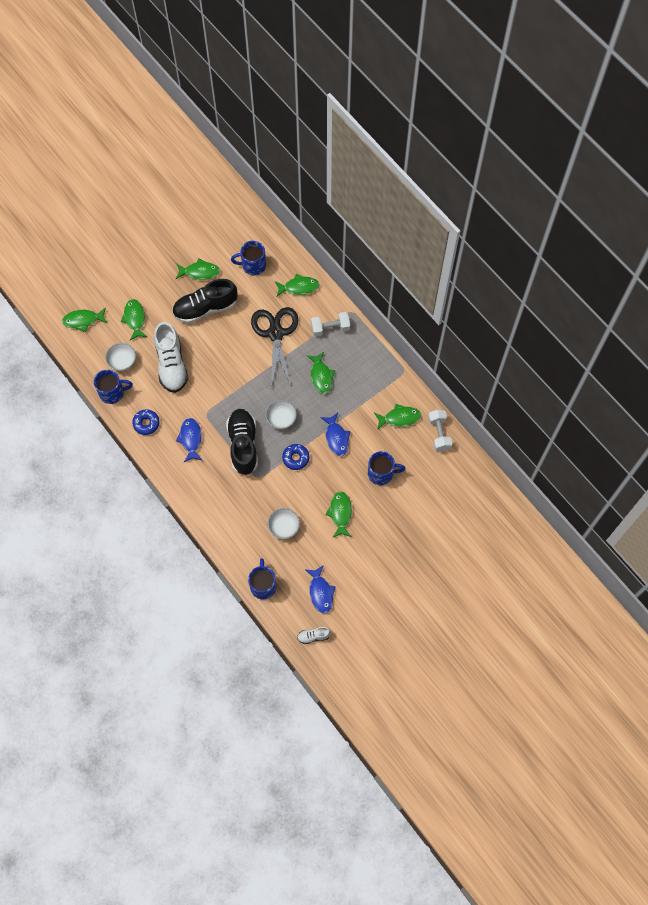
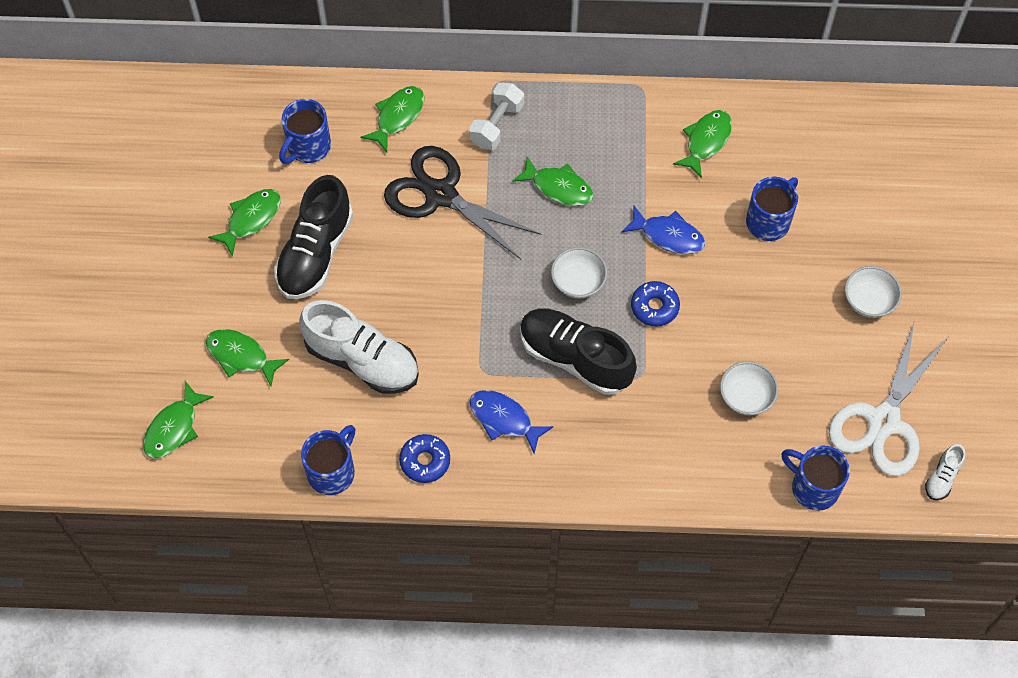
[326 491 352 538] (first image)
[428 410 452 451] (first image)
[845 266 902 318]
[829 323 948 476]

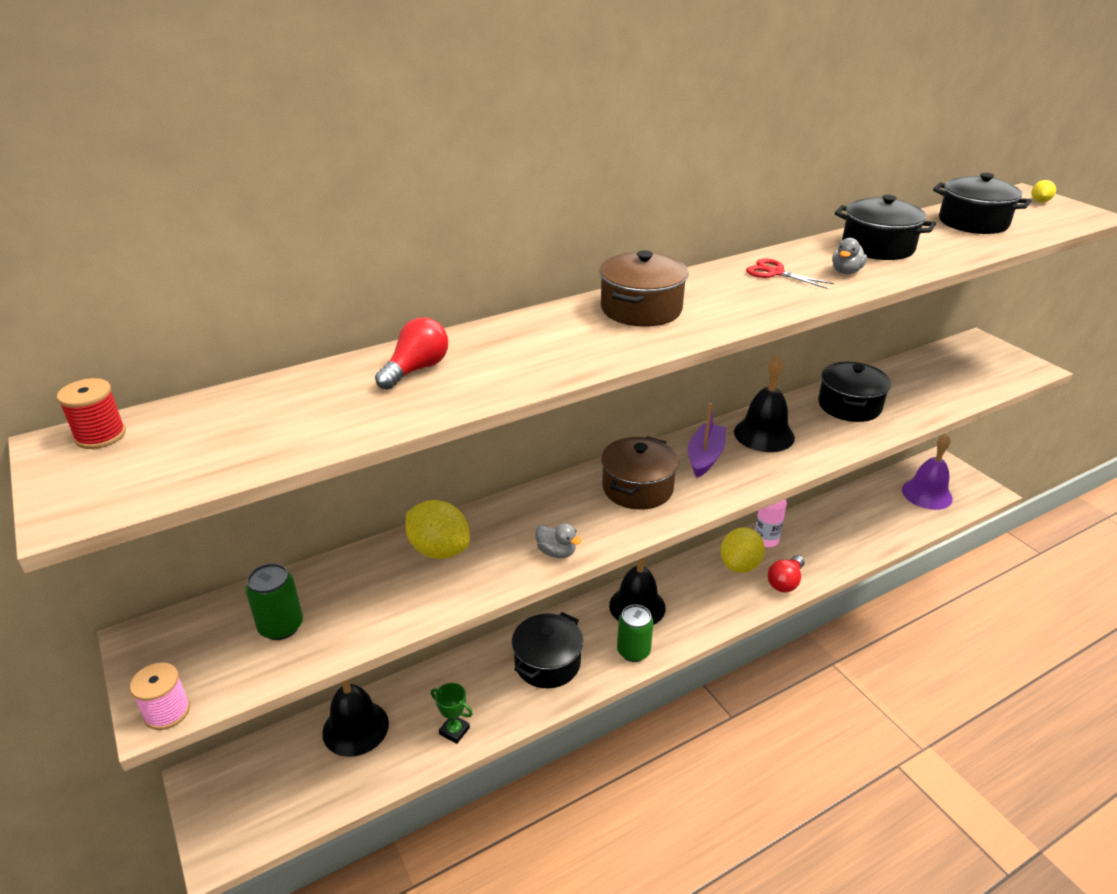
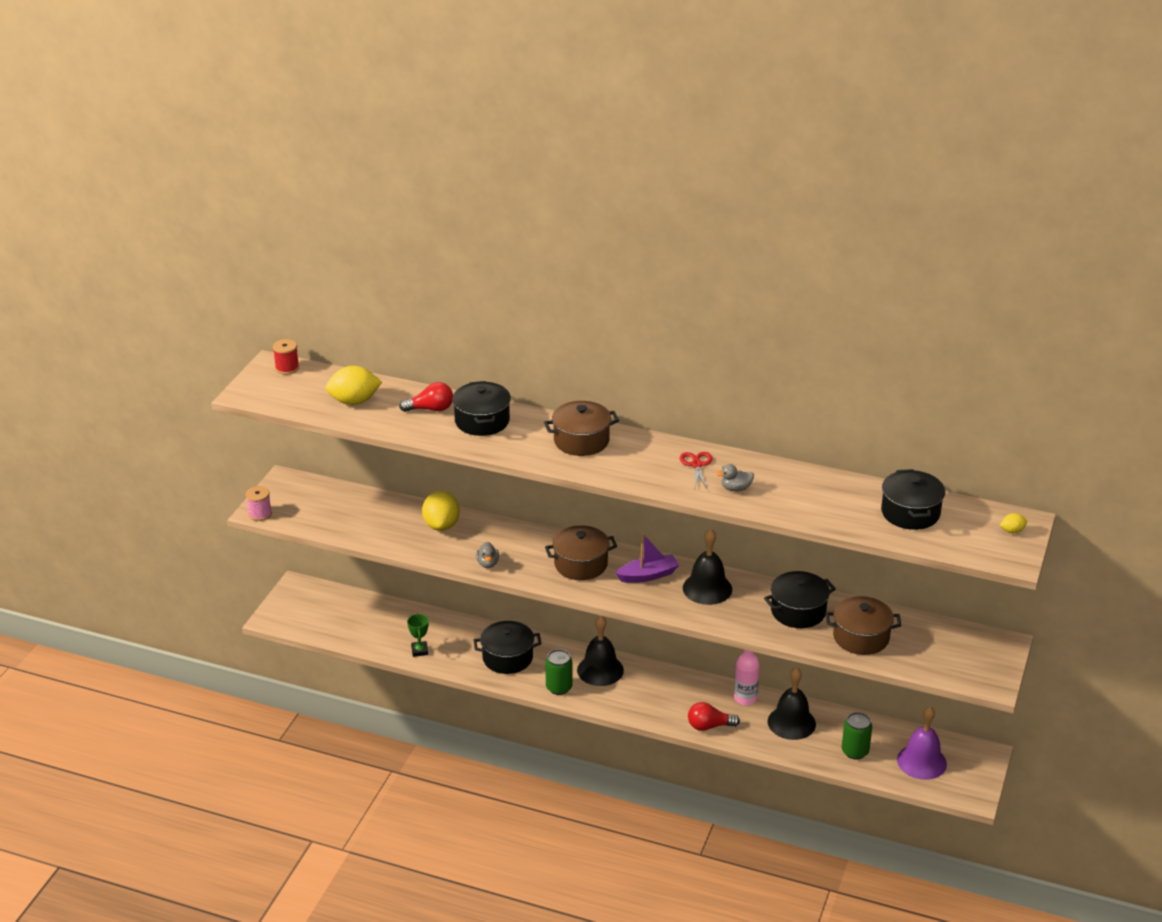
[826 596 901 655]
[842 712 872 759]
[768 667 816 740]
[325 366 382 405]
[452 381 511 436]

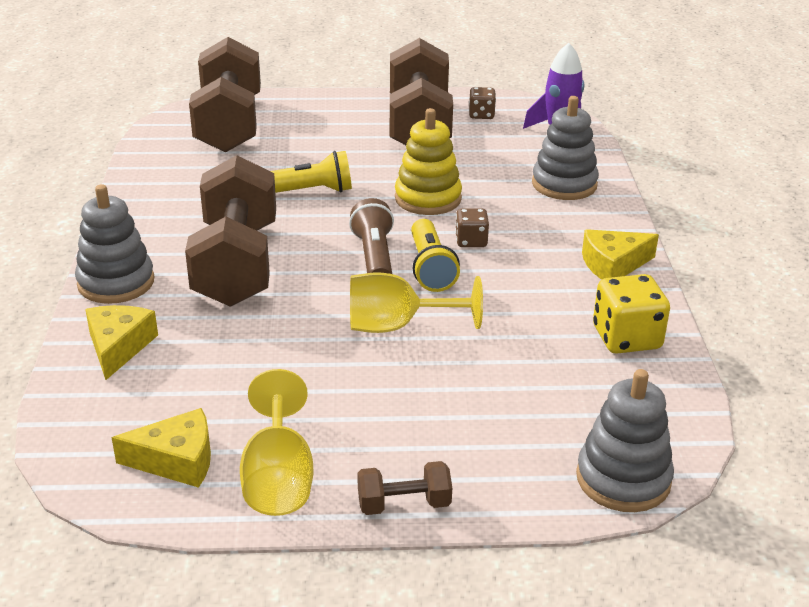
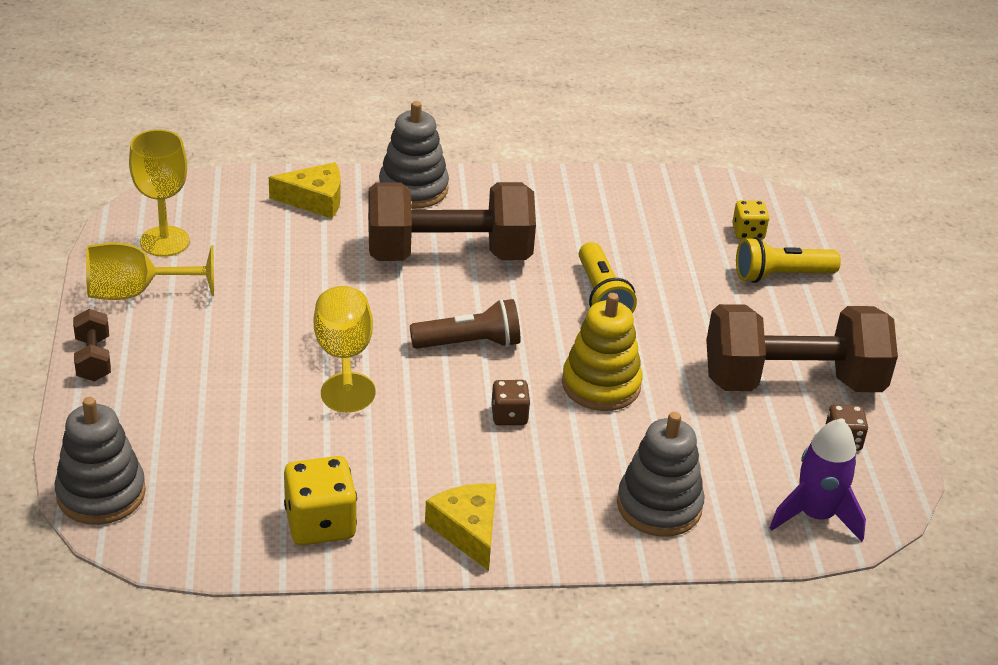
[736 237 841 283]
[129 130 190 257]
[732 200 769 239]

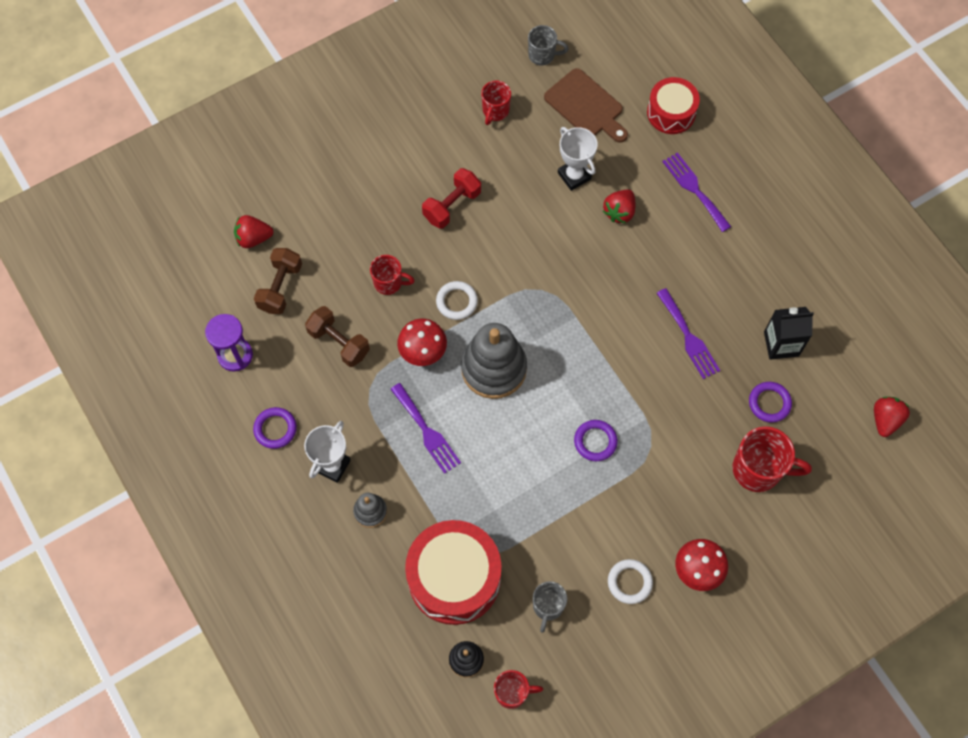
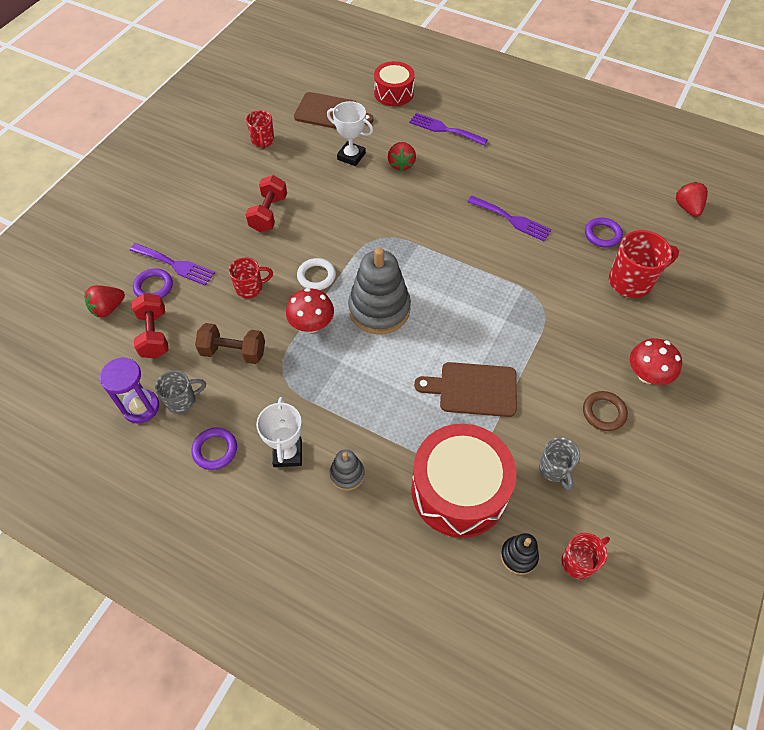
[764 307 814 360] (first image)
[414 362 517 417]
[130 243 215 286]
[155 370 206 414]
[133 268 173 299]
[132 293 168 359]
[583 391 628 431]

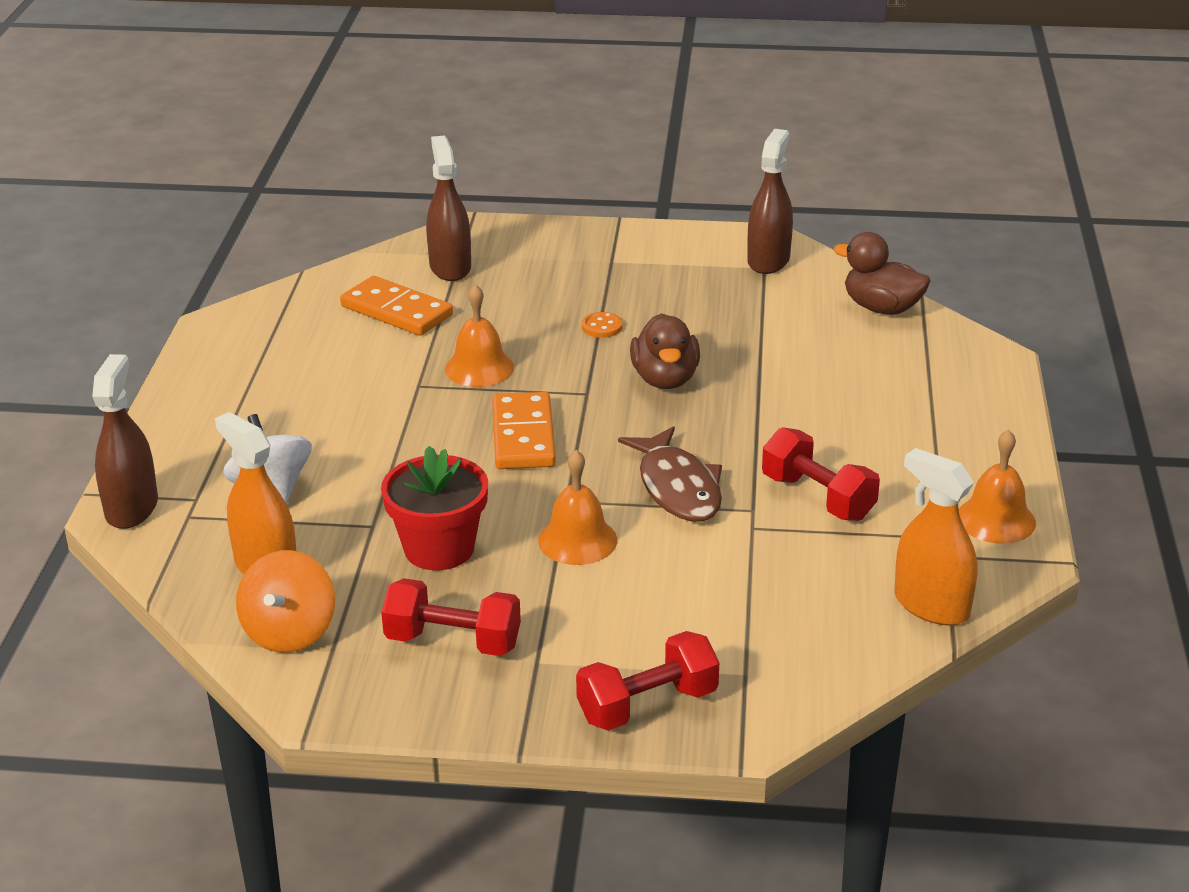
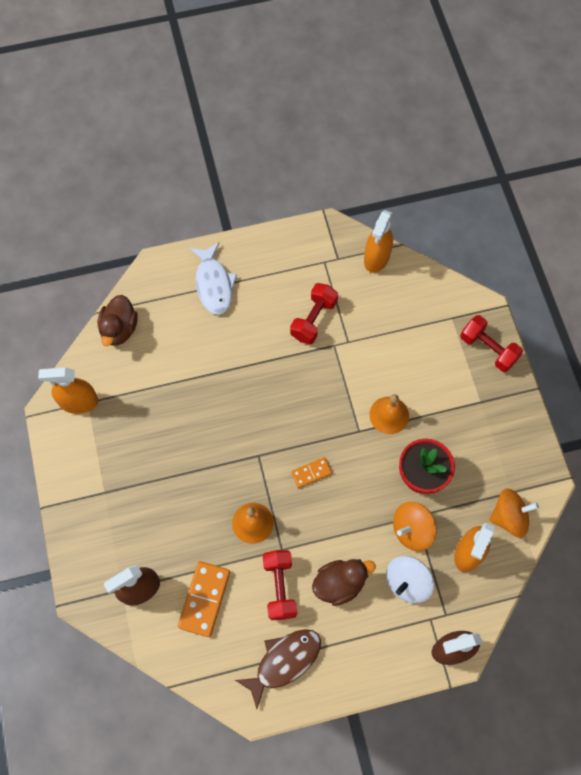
[582 312 622 338] (first image)
[959 429 1036 544] (first image)
[190 242 237 315]
[393 502 437 551]
[263 550 297 620]
[235 629 321 709]
[312 559 376 606]
[38 367 98 414]
[291 457 332 488]

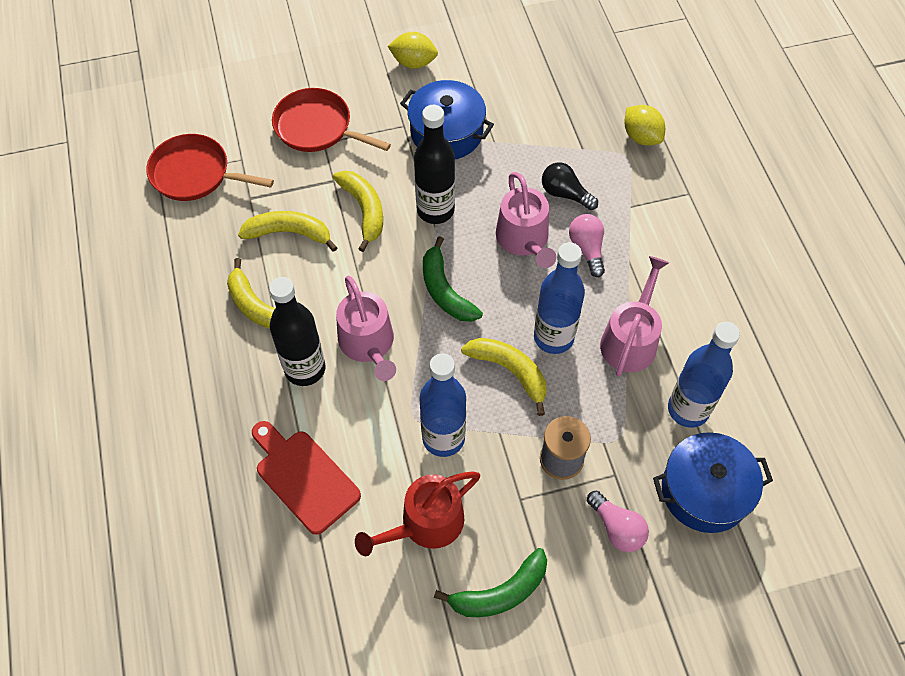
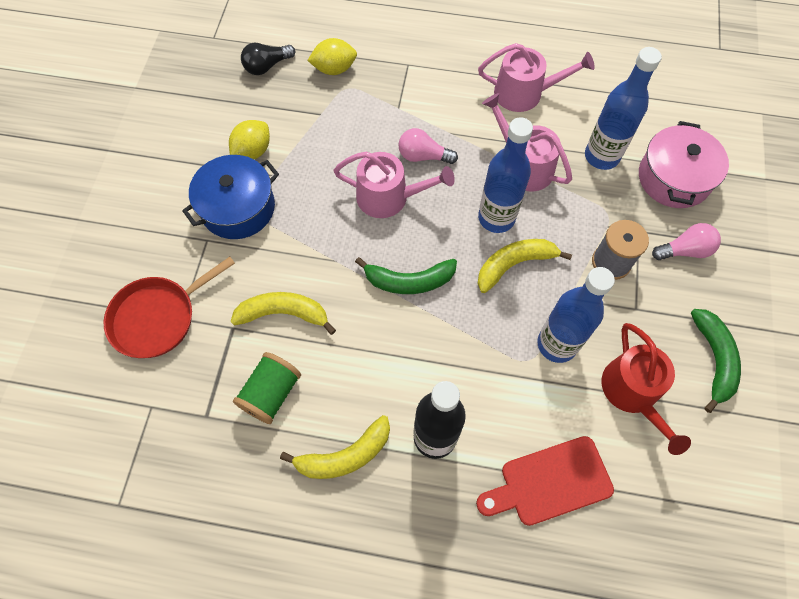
[146 134 274 201] (first image)
[414 105 455 224] (first image)
[478 43 595 112]
[229 120 270 159]
[241 43 295 75]
[233 352 301 424]
[639 121 729 208]

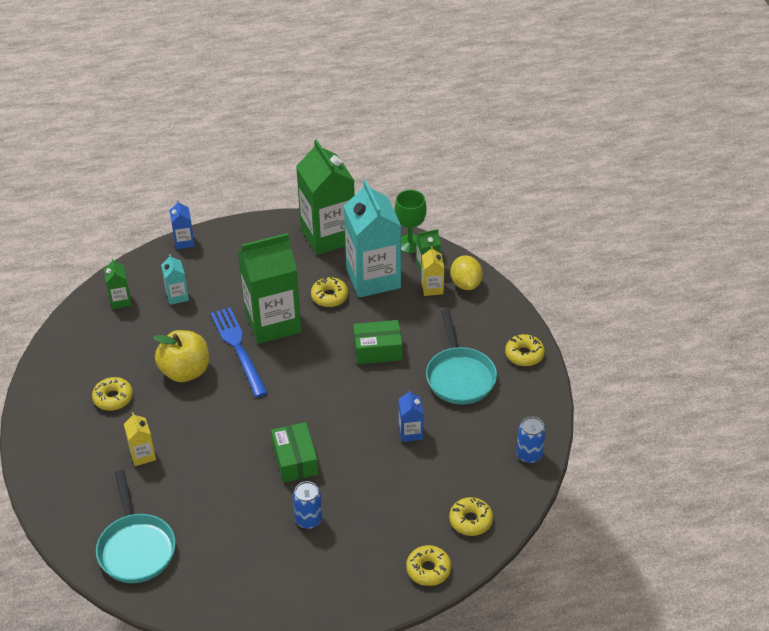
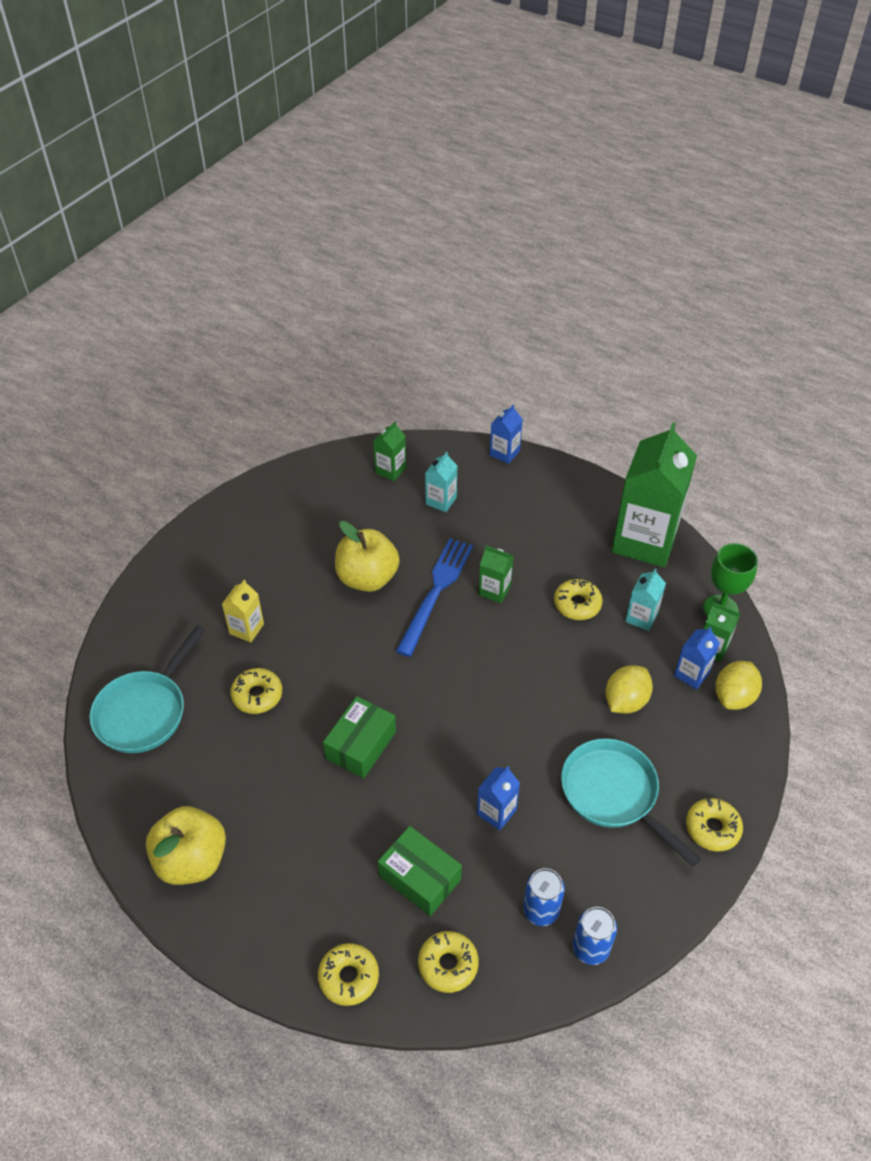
[146 806 226 885]
[605 665 653 714]
[231 668 282 714]
[523 868 565 926]
[378 826 462 916]
[674 626 720 690]
[561 738 701 867]
[479 546 514 603]
[625 568 666 631]

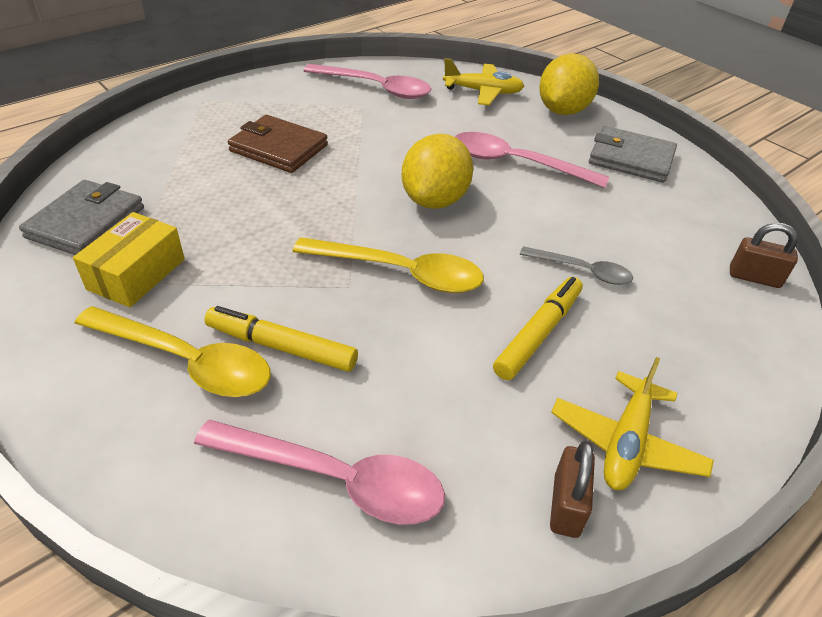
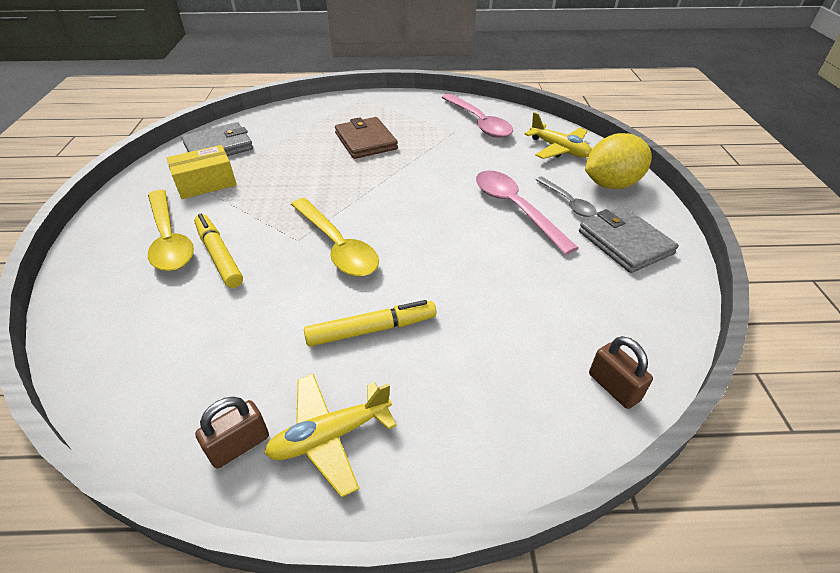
[194 420 445 524] (first image)
[402 134 473 209] (first image)
[535 177 597 217]

